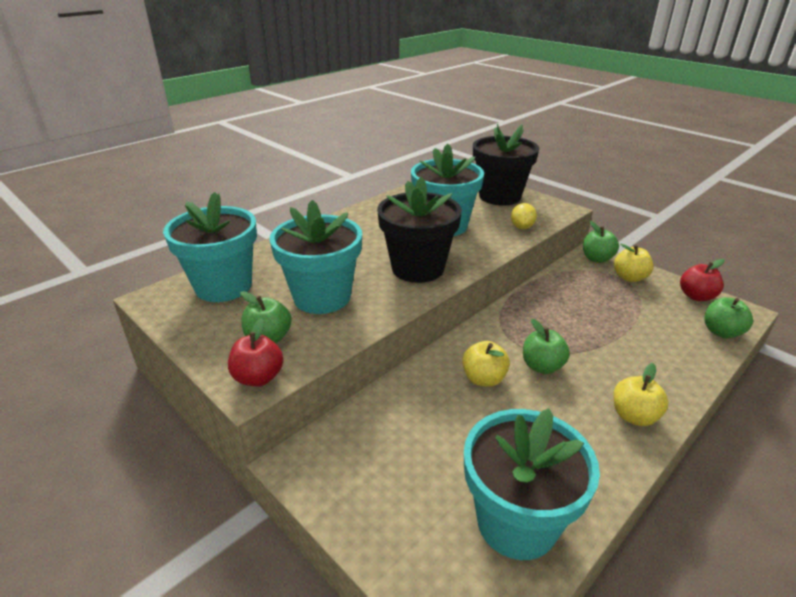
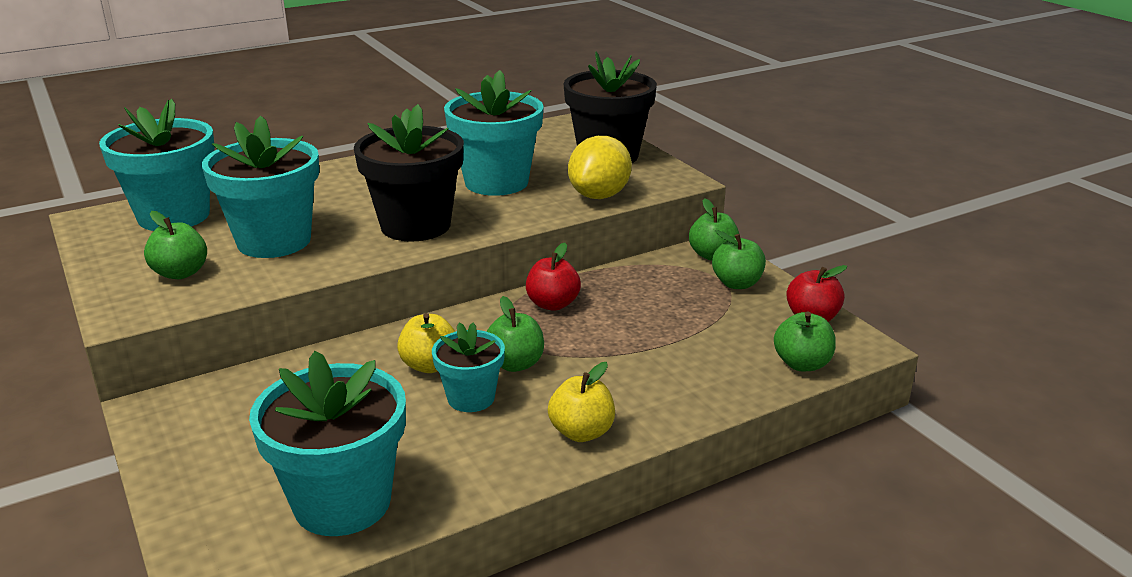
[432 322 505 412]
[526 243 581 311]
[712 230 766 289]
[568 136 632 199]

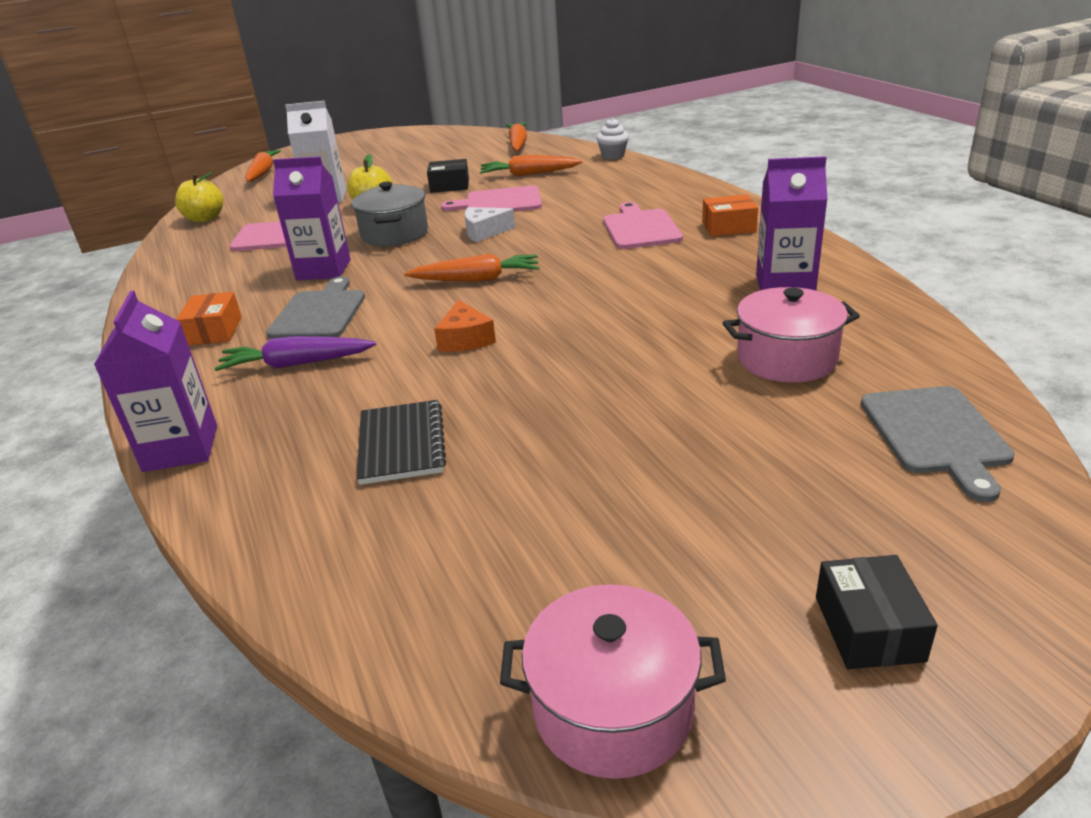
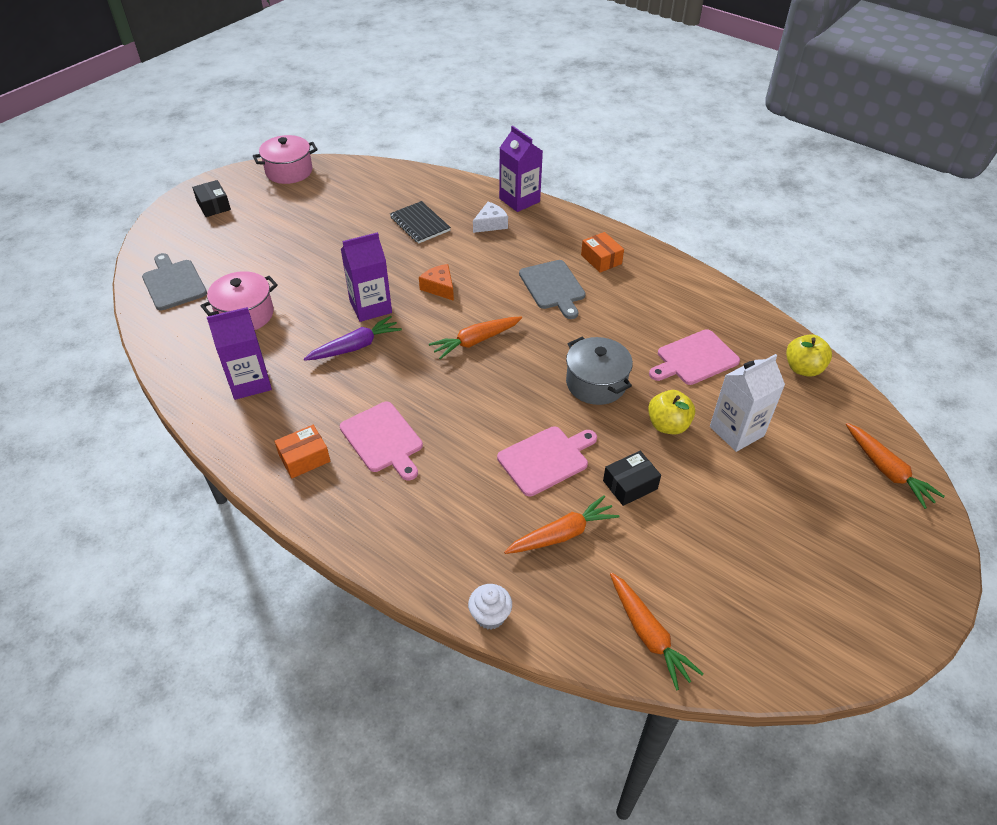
[304 316 402 361]
[341 232 392 322]
[473 202 508 233]

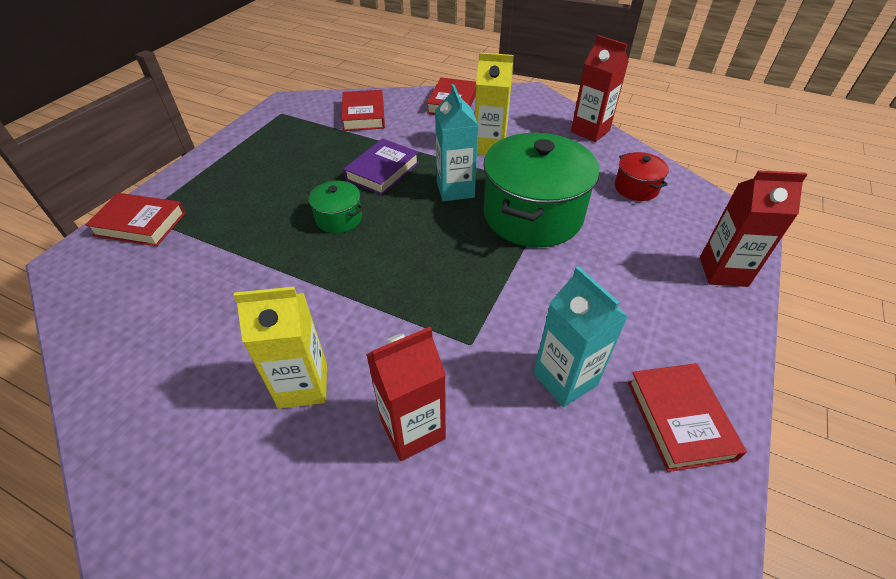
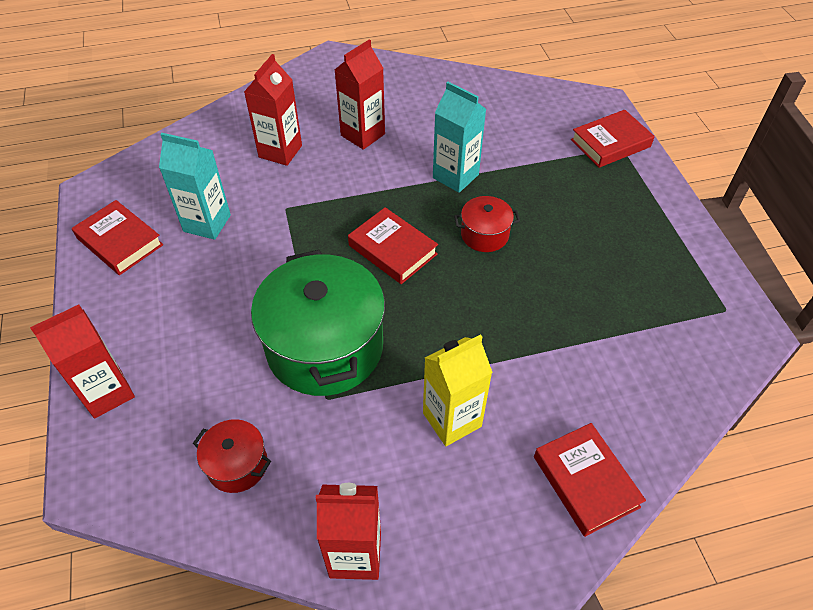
[343 139 419 195] (first image)
[348 207 438 284]
[433 82 486 193]
[335 40 385 150]
[454 196 520 252]

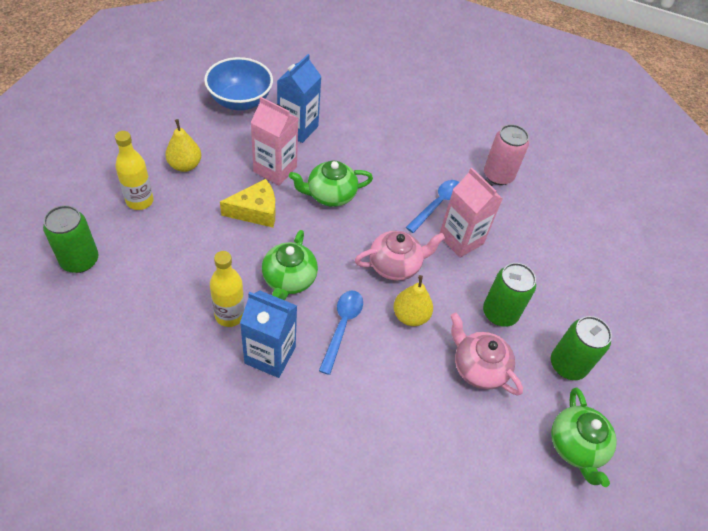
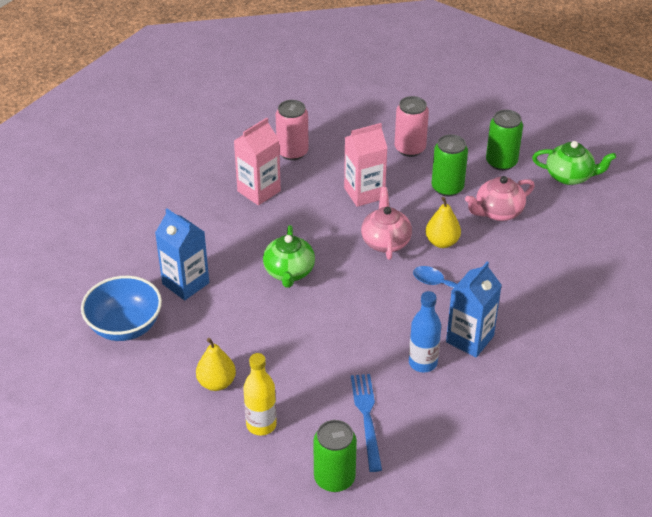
[220 179 275 228] (first image)
[262 230 318 300] (first image)
[406 180 459 233] (first image)
[351 374 382 472]
[395 96 429 157]
[234 118 281 205]
[409 291 441 372]

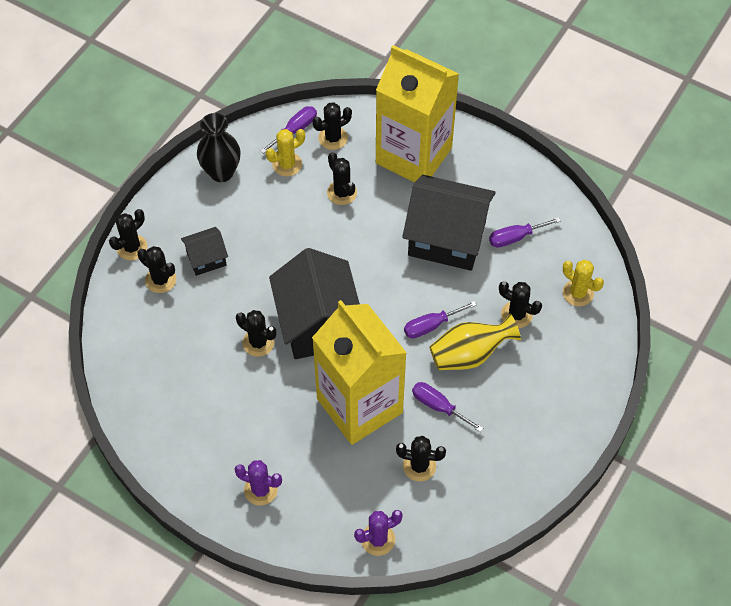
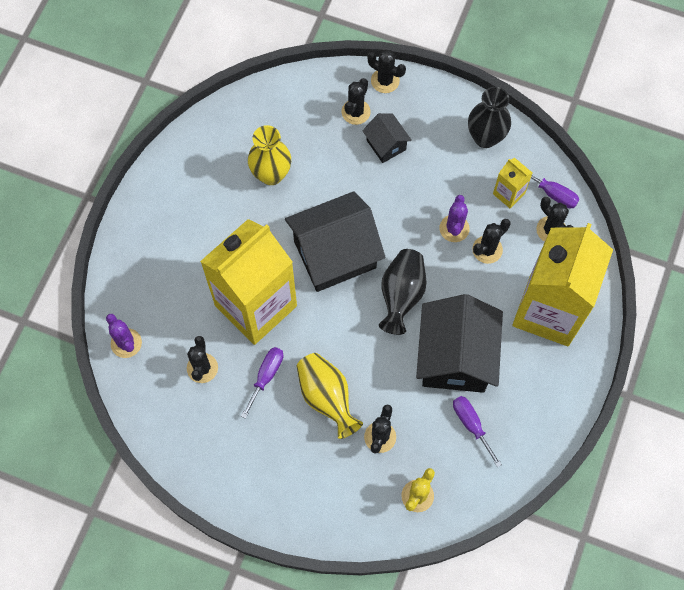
[236 310 276 357] (first image)
[404 301 477 338] (first image)
[248 125 291 185]
[379 249 426 335]
[440 195 470 242]
[493 158 532 208]

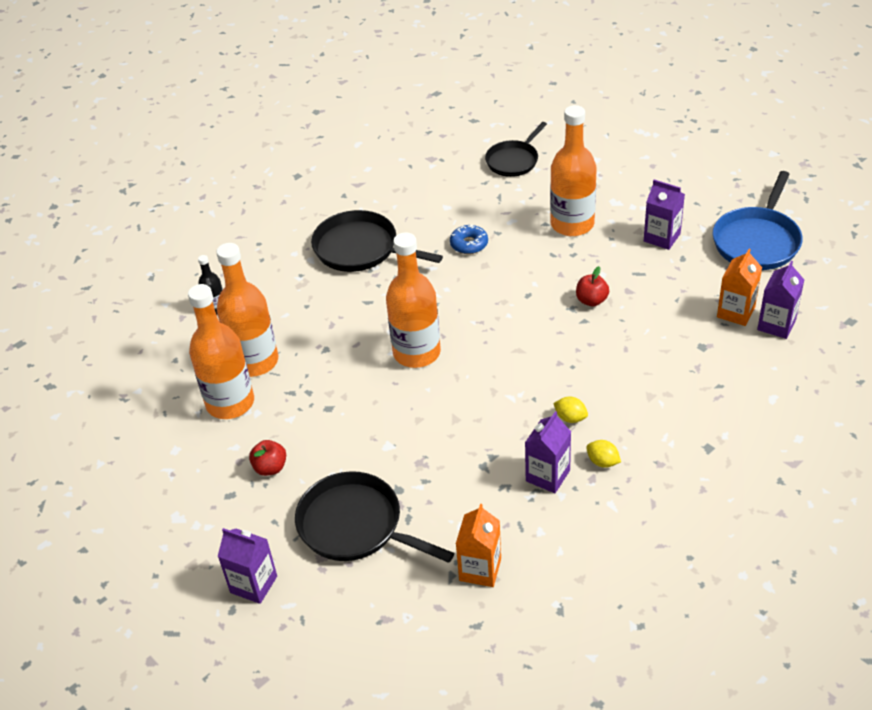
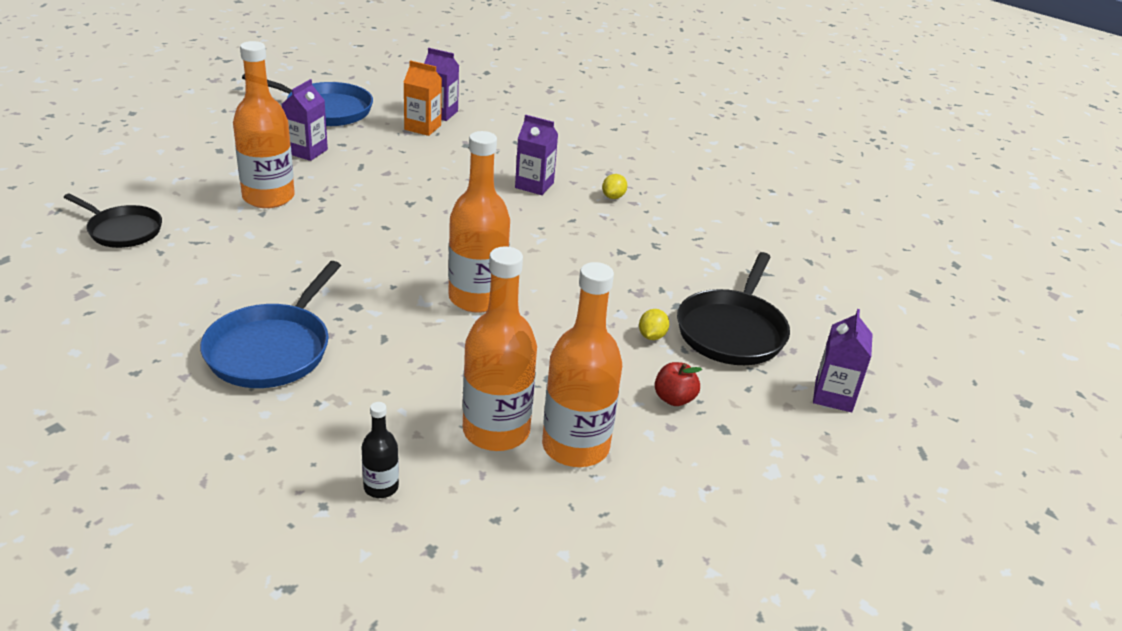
[450 225 488 254] (first image)
[456 504 501 587] (first image)
[576 266 609 306] (first image)
[515 115 558 195]
[639 309 669 340]
[200 261 341 388]

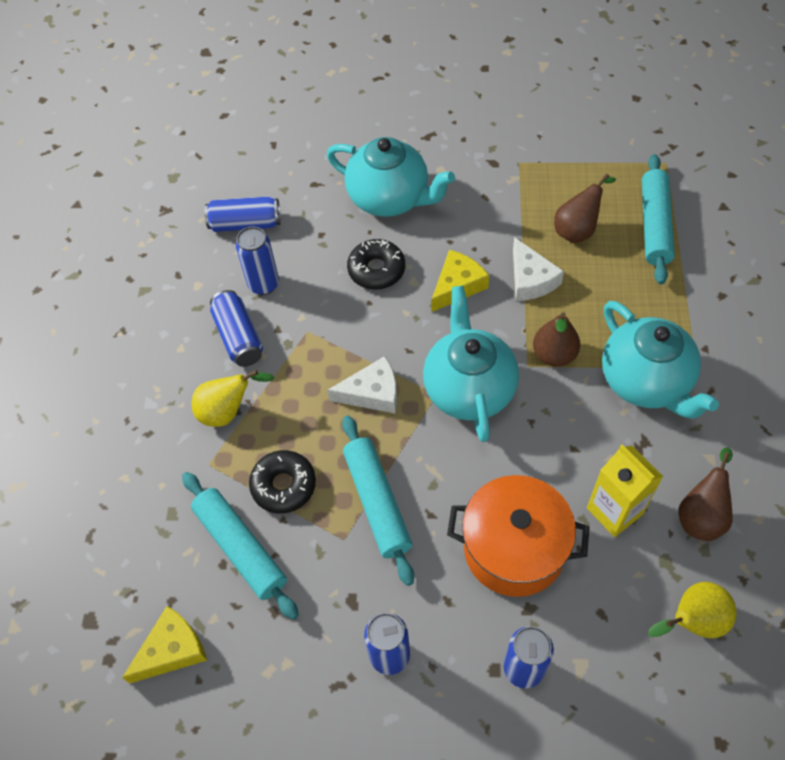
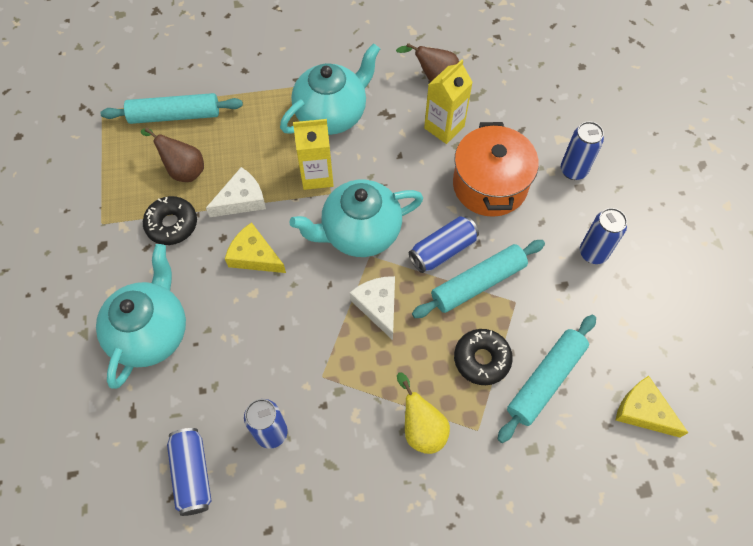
[648 582 737 638] (first image)
[409 216 479 273]
[143 196 197 245]
[293 119 334 190]

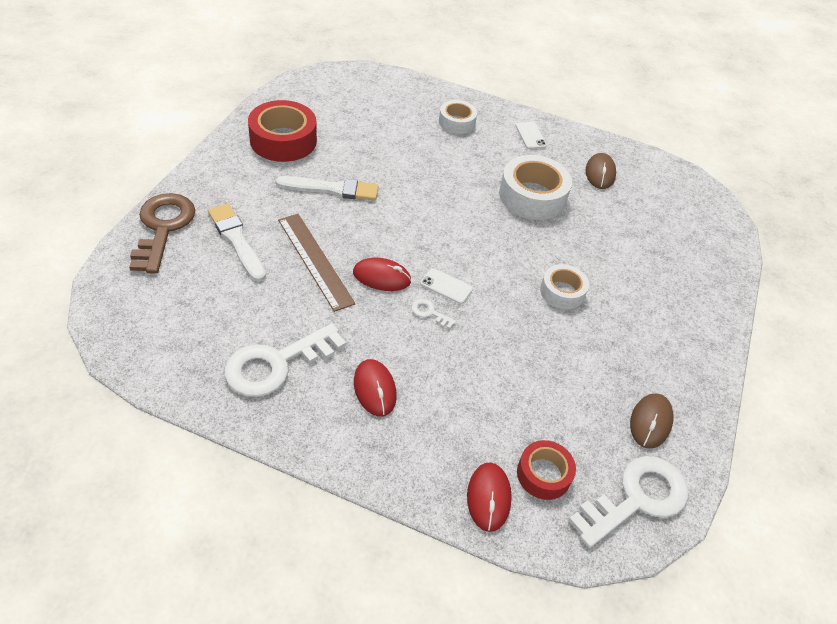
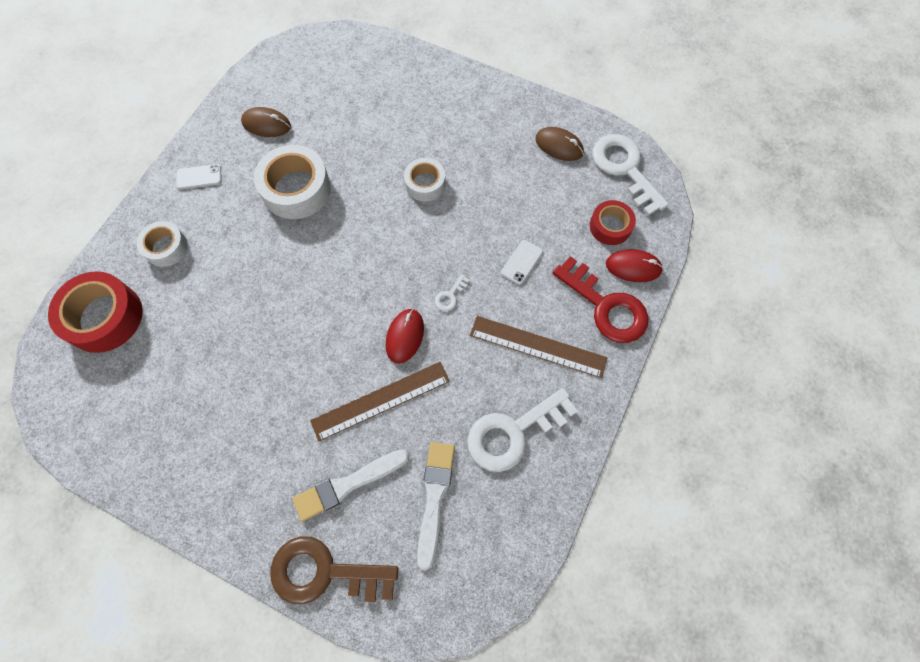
[553 256 649 343]
[48 271 143 353]
[417 442 455 571]
[501 240 543 285]
[470 316 607 378]
[467 388 578 472]

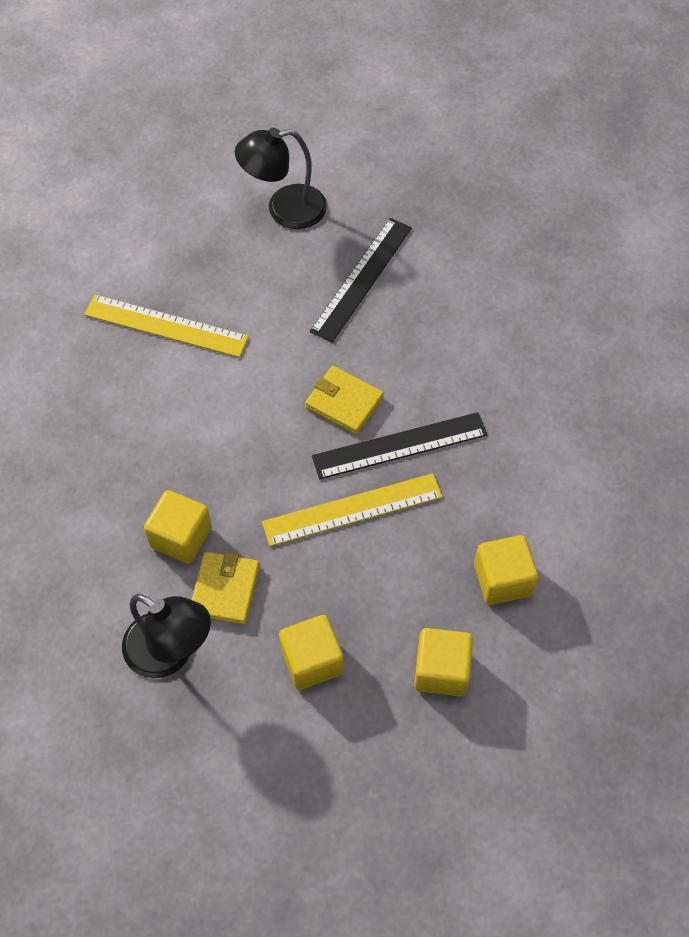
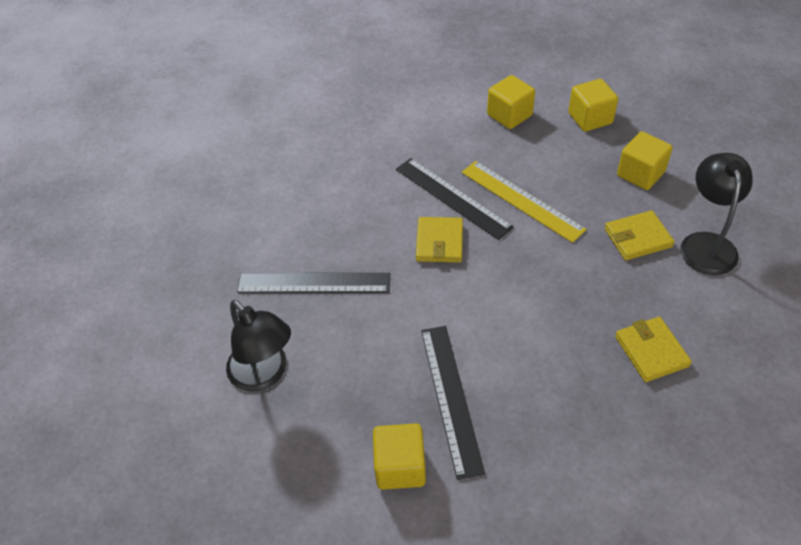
[615 317 692 382]
[373 423 426 490]
[421 326 485 480]

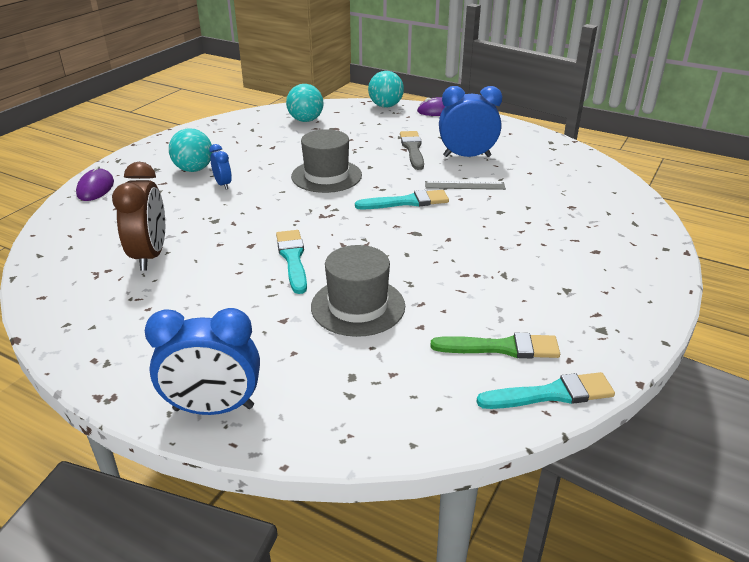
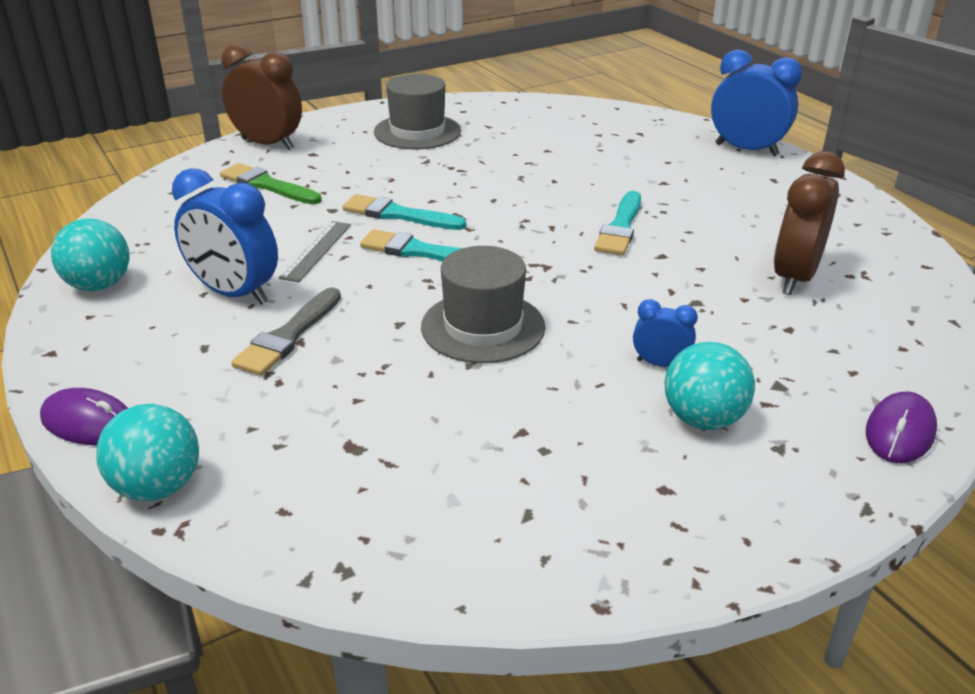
[221 44 302 150]
[51 218 130 291]
[374 74 461 149]
[220 163 321 204]
[343 194 466 230]
[633 299 698 367]
[279 221 351 282]

